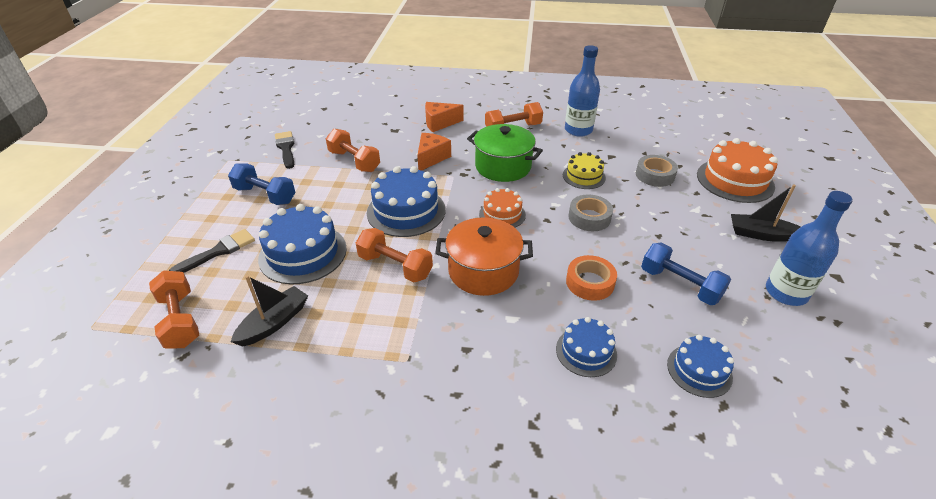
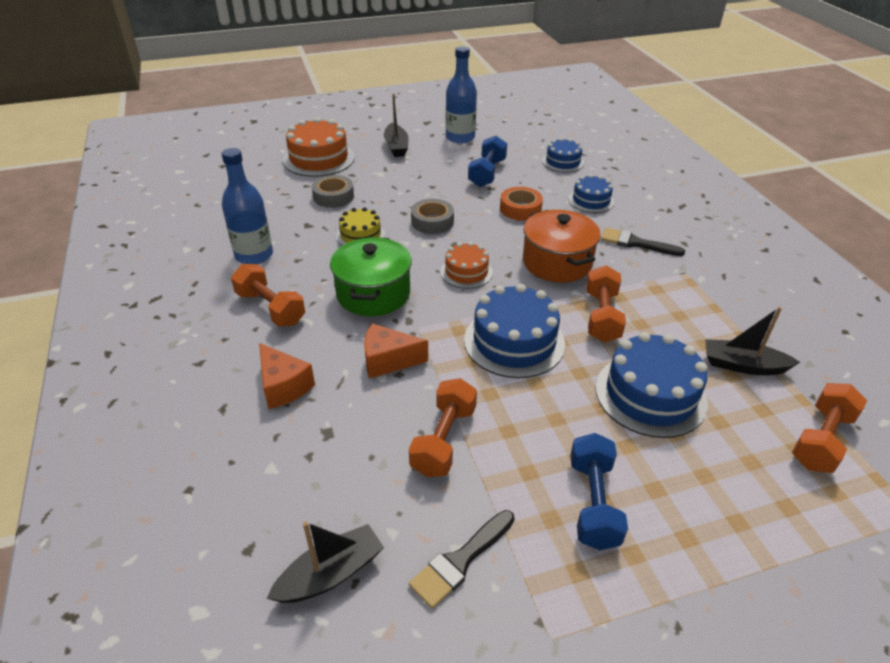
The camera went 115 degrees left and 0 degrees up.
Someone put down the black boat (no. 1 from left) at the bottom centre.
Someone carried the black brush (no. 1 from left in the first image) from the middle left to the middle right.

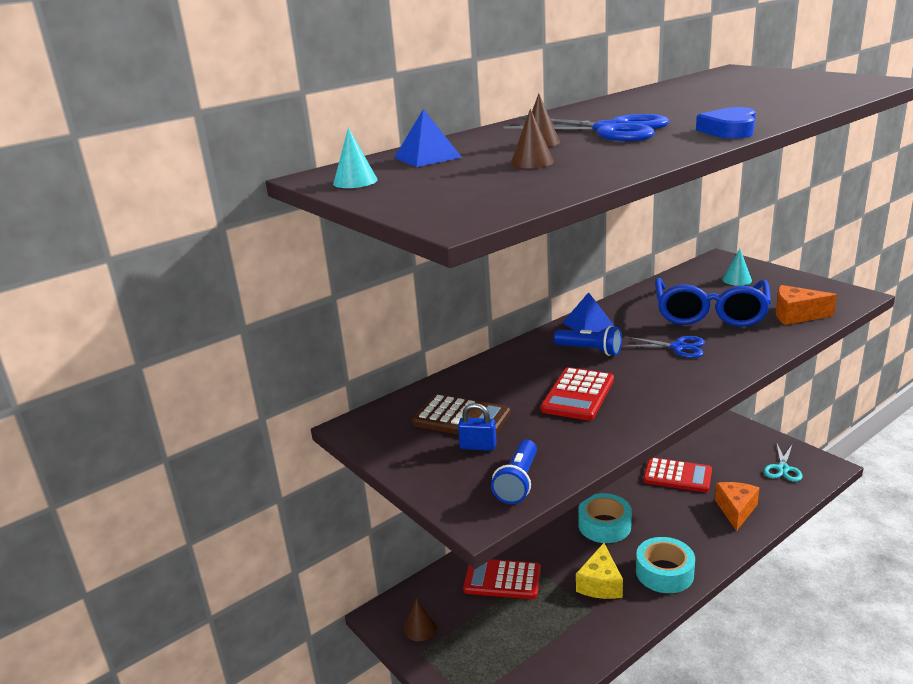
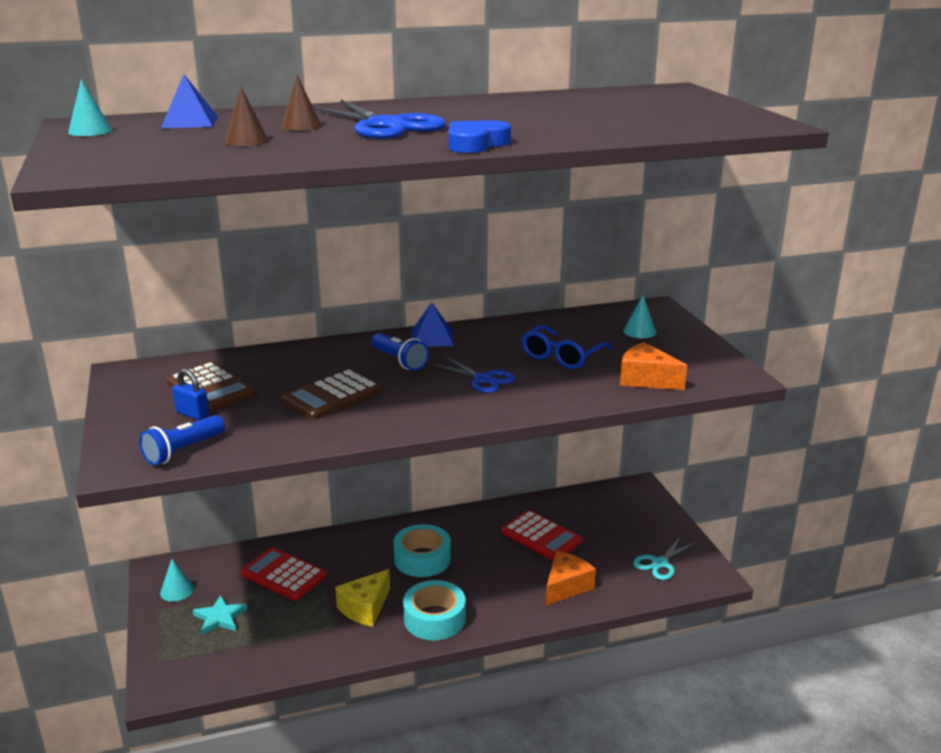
The camera went 20 degrees right and 0 degrees up.
Someone repainted the brown cone (no. 1 from left) at the bottom centre, which became the turquoise cone (no. 2 from left) at the bottom left.
Someone put down the turquoise star at the bottom left.
Someone repainted the red calculator (no. 2 from left) at the centre, which became the brown calculator (no. 2 from left) at the centre.
Someone scaled the blue glasses at the middle right by 0.62.

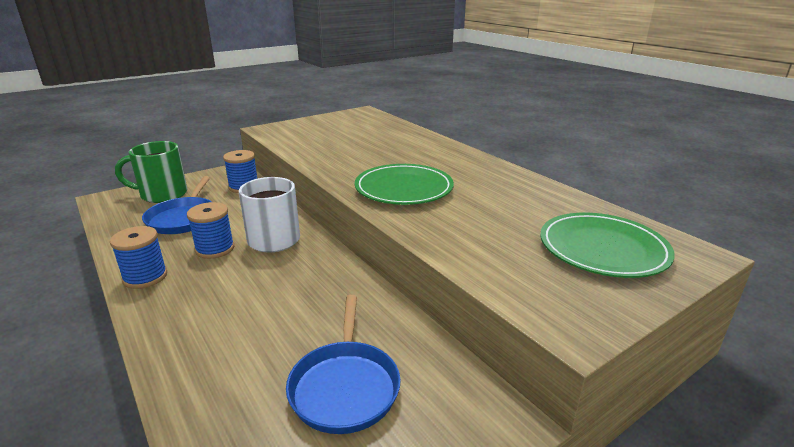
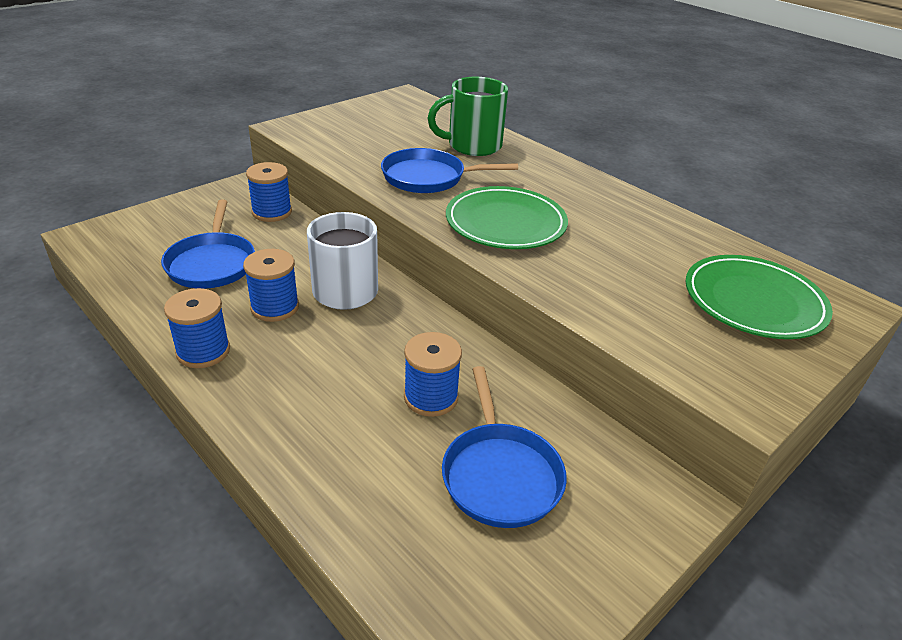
The camera went 10 degrees left and 10 degrees up.
Someone put down the blue pan (no. 2 from left) at the top centre.
Someone put down the blue spool (no. 4 from left) at the centre.
Someone carried the green mug from the middle left to the top centre.

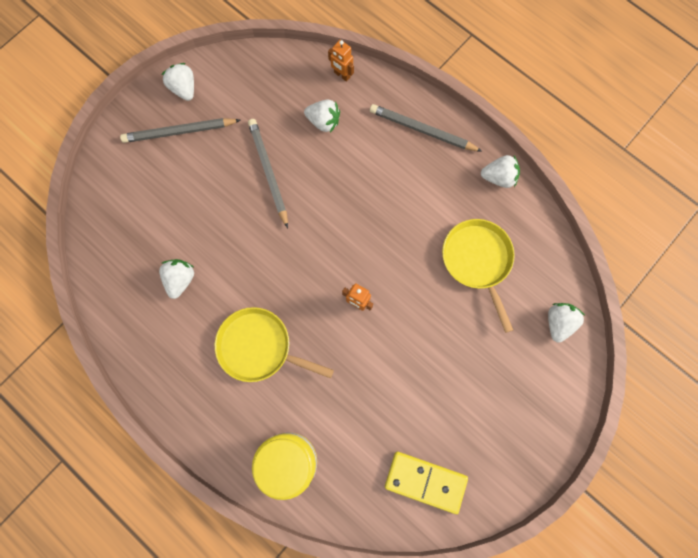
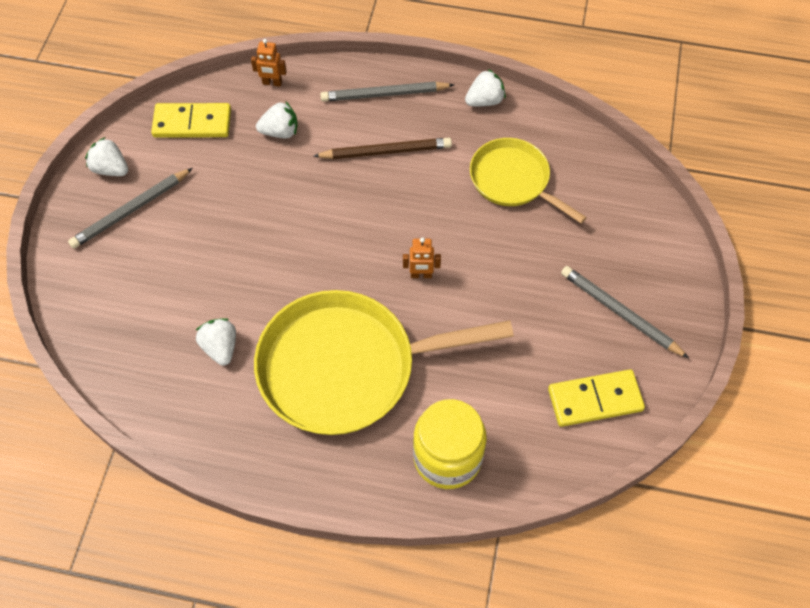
The camera went 30 degrees left and 15 degrees down.
Someone put down the yellow domino (no. 1 from left) at the top left.
Someone scaled the yellow pan (no. 1 from left) at the centre by 1.75.
Someone put down the brown pencil at the top centre.
Someone carried the grey pencil (no. 2 from left in the first image) from the top centre to the middle right.
Someone took away the white strawberry (no. 5 from left) at the middle right.

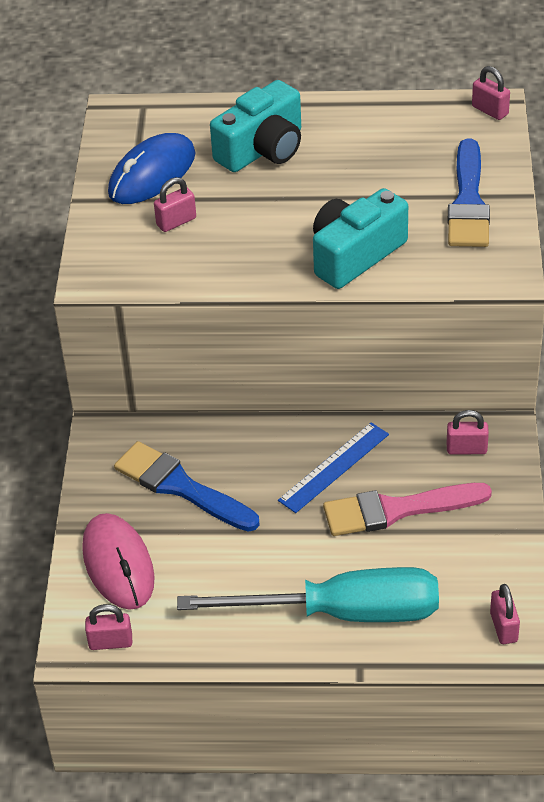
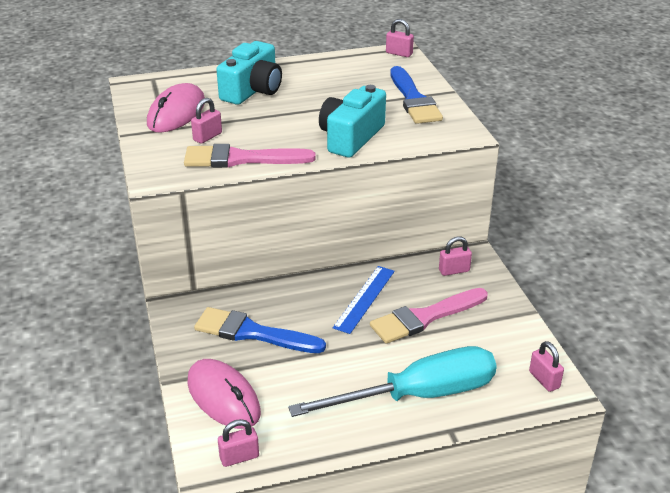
The camera went 20 degrees left and 10 degrees down.
Someone repainted the blue mouse at the top left, which became the pink mouse (no. 1 from left) at the top left.
Someone put down the pink brush (no. 1 from left) at the top centre.

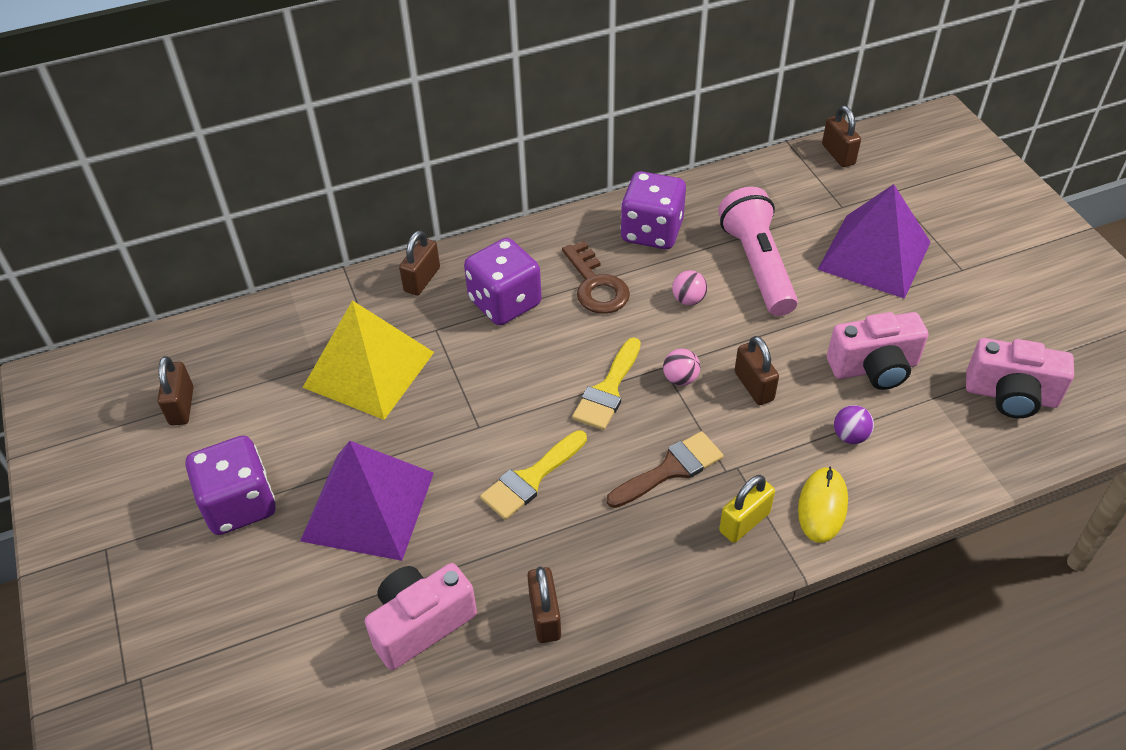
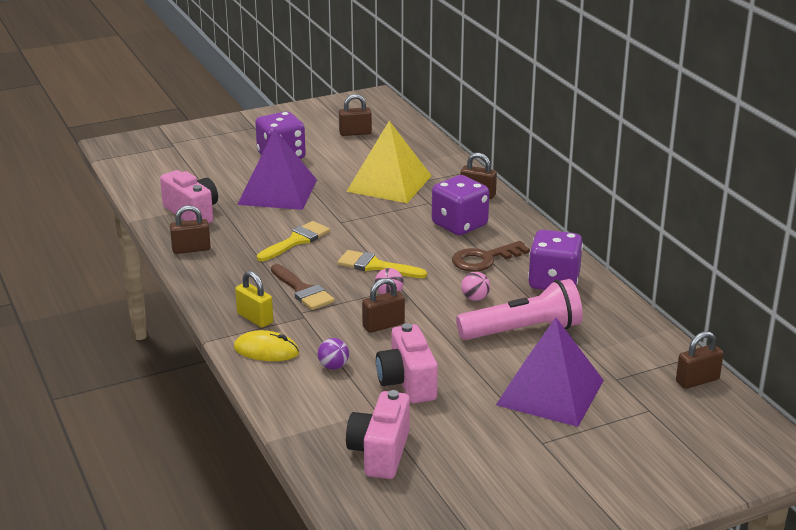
The camera went 85 degrees right and 20 degrees down.
Someone rotated the yellow brush (no. 1 from left) at the centre by 90 degrees clockwise.

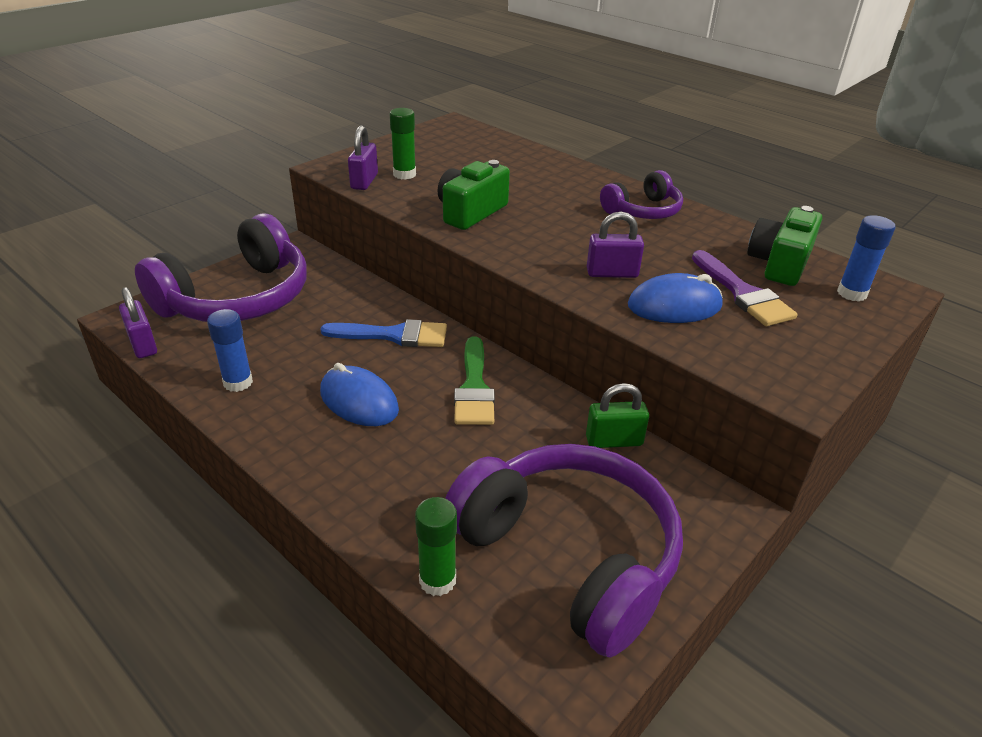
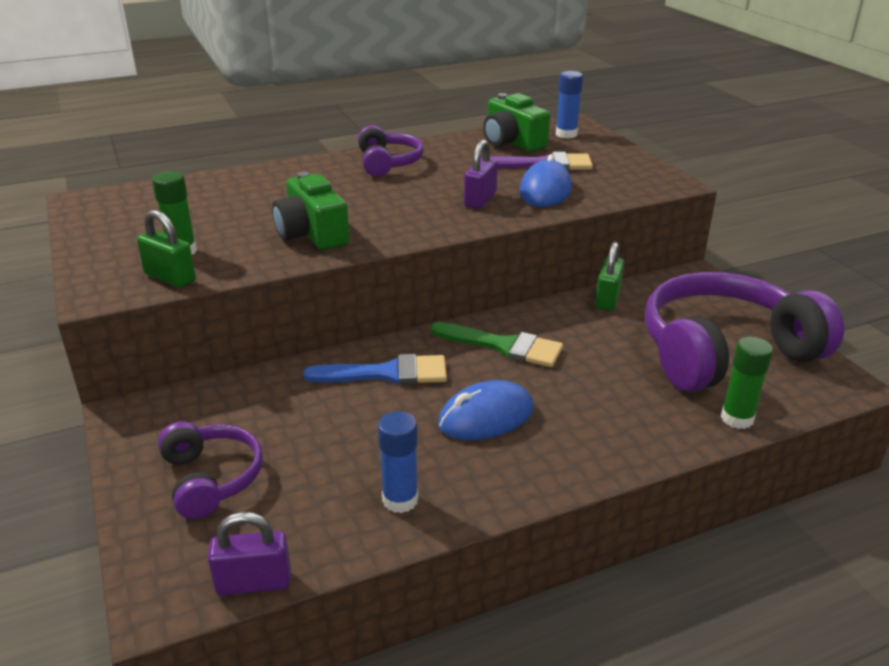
The camera went 65 degrees left and 5 degrees down.
Someone repainted the purple padlock (no. 2 from left) at the top centre, which became the green padlock (no. 1 from left) at the middle left.
Someone scaled the purple headphones (no. 1 from left) at the middle left by 0.52.
Someone rotated the blue brush at the centre by 60 degrees clockwise.

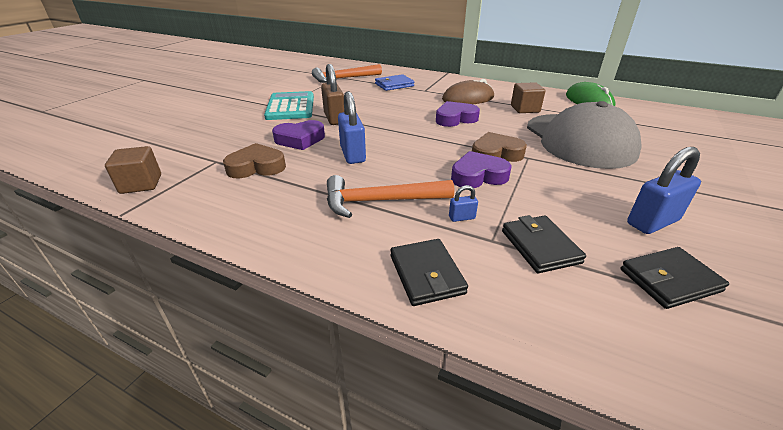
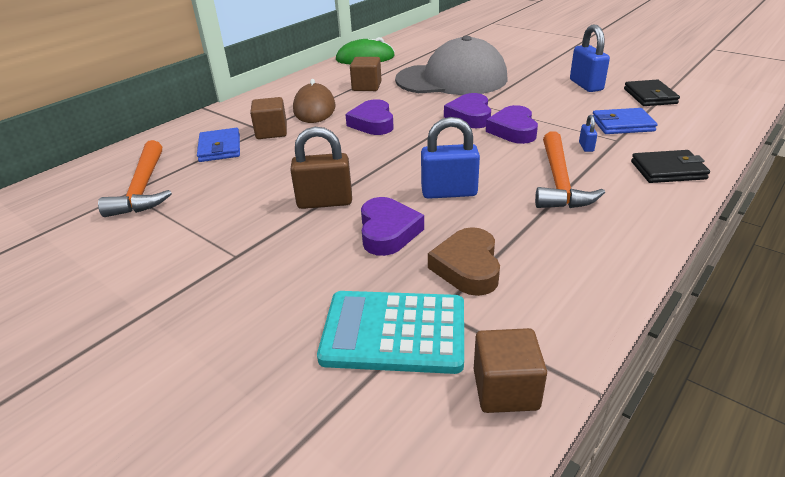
The camera went 75 degrees left and 0 degrees up.
Someone put down the brown cube (no. 1 from left) at the top centre.
Someone carried the turquoise calculator from the top centre to the bottom centre.
Someone repainted the brown heart (no. 2 from left) at the centre, which became the purple heart (no. 3 from left) at the top centre.
Someone repainted the black wallet (no. 2 from left) at the middle right, which became the blue wallet (no. 2 from left) at the top right.

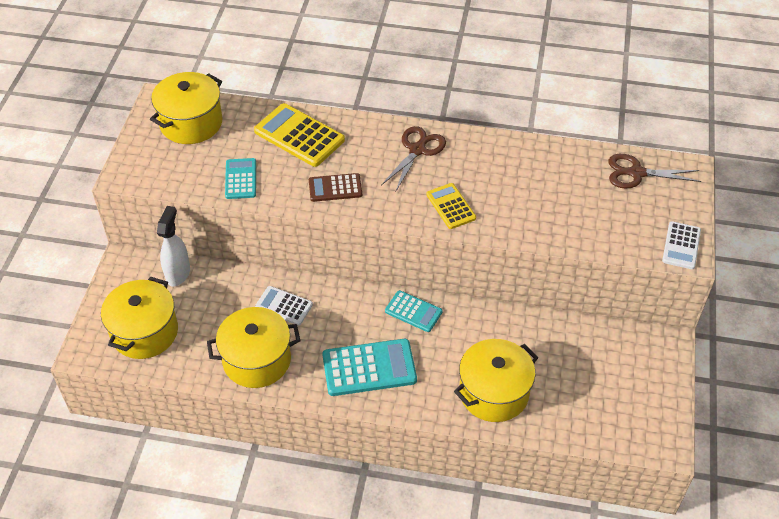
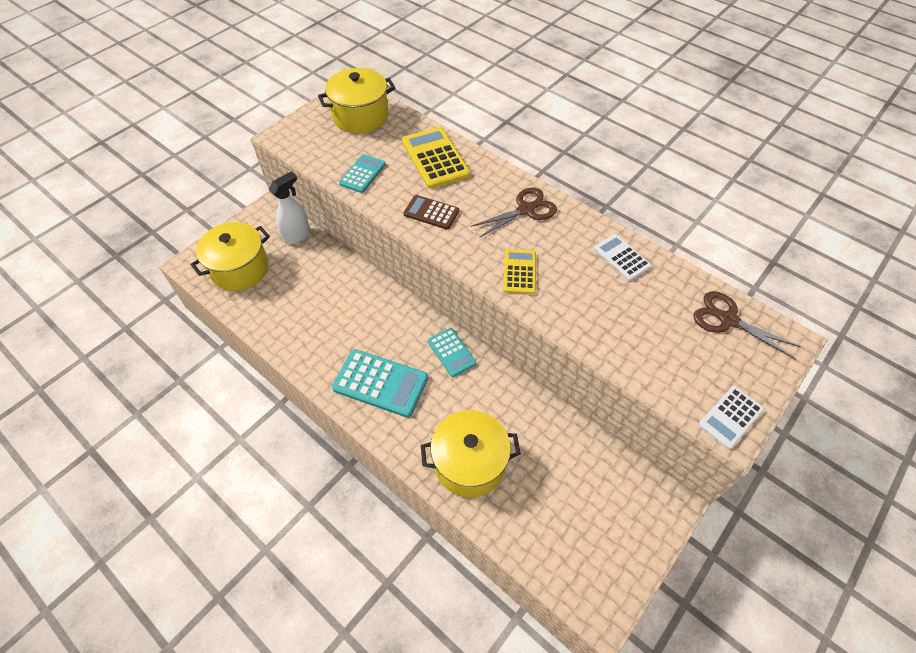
The camera went 30 degrees right and 5 degrees up.
Someone carried the white calculator (no. 1 from left) from the centre to the middle right.
Someone took away the yellow pot (no. 3 from left) at the bottom left.

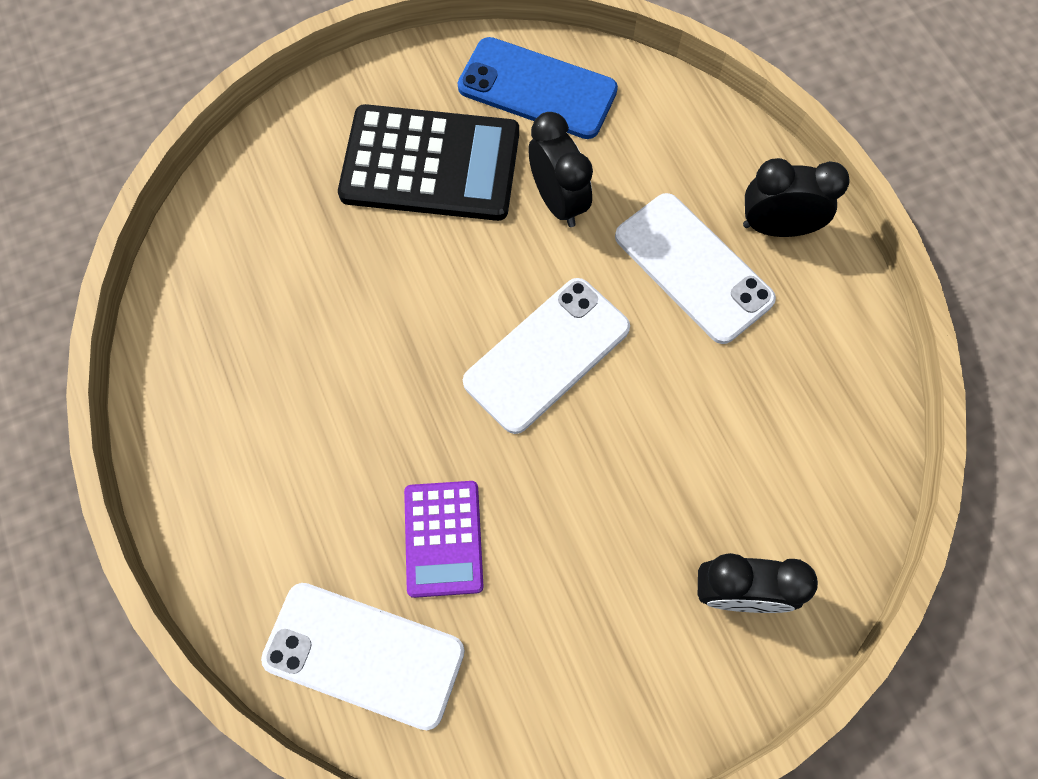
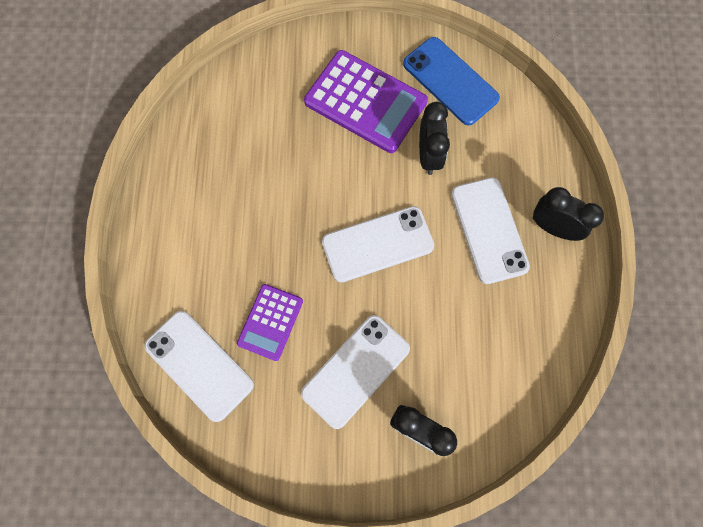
The camera went 25 degrees right and 5 degrees up.
Someone put down the white phone (no. 2 from left) at the bottom centre.
Someone repainted the black calculator at the top centre, which became the purple calculator (no. 2 from left) at the top centre.

